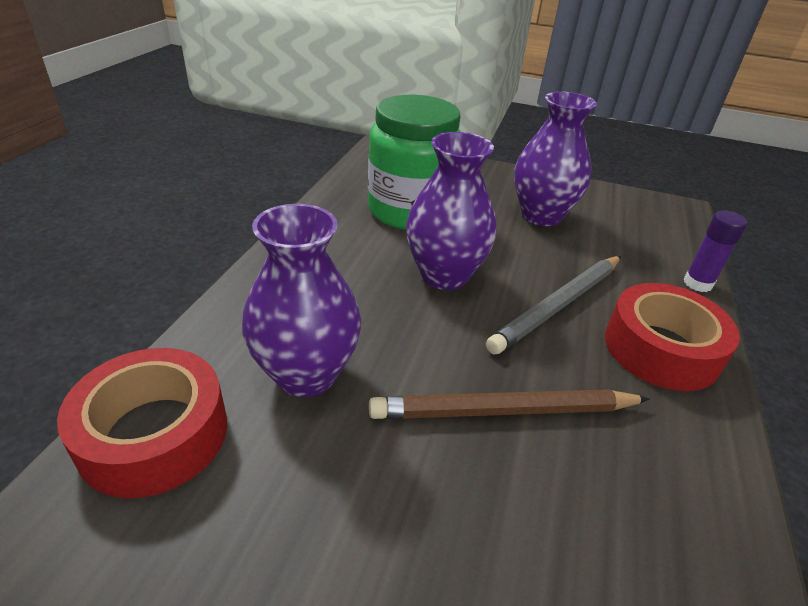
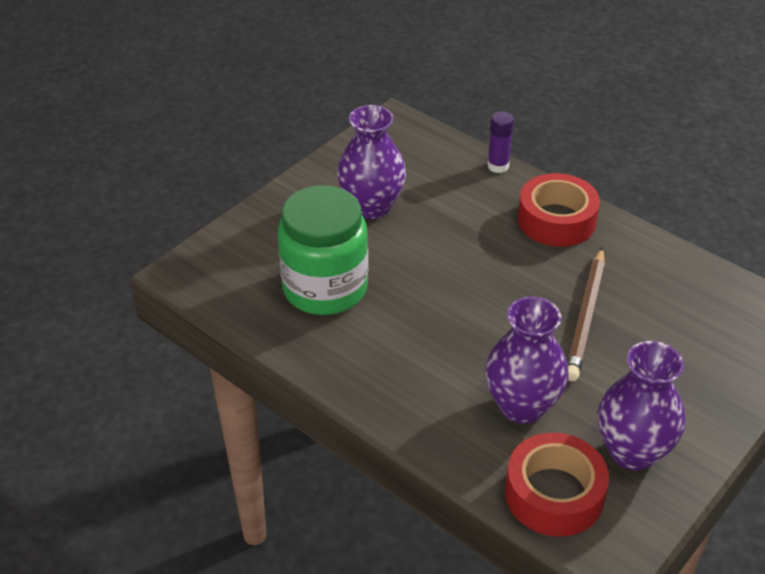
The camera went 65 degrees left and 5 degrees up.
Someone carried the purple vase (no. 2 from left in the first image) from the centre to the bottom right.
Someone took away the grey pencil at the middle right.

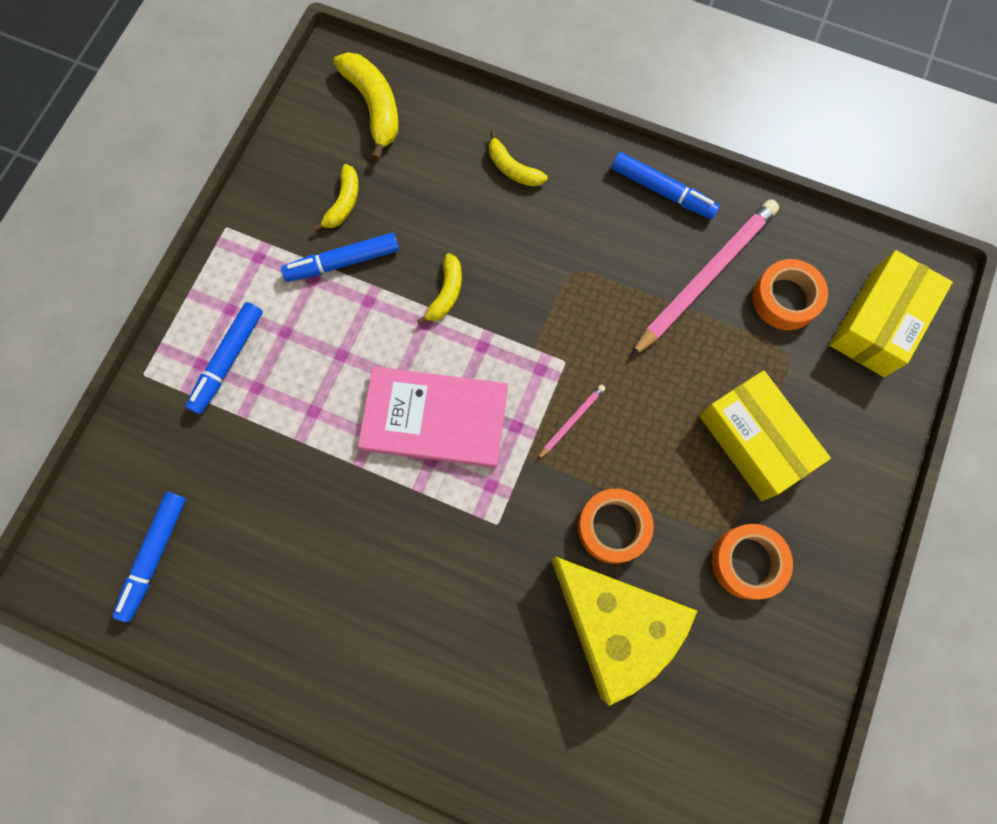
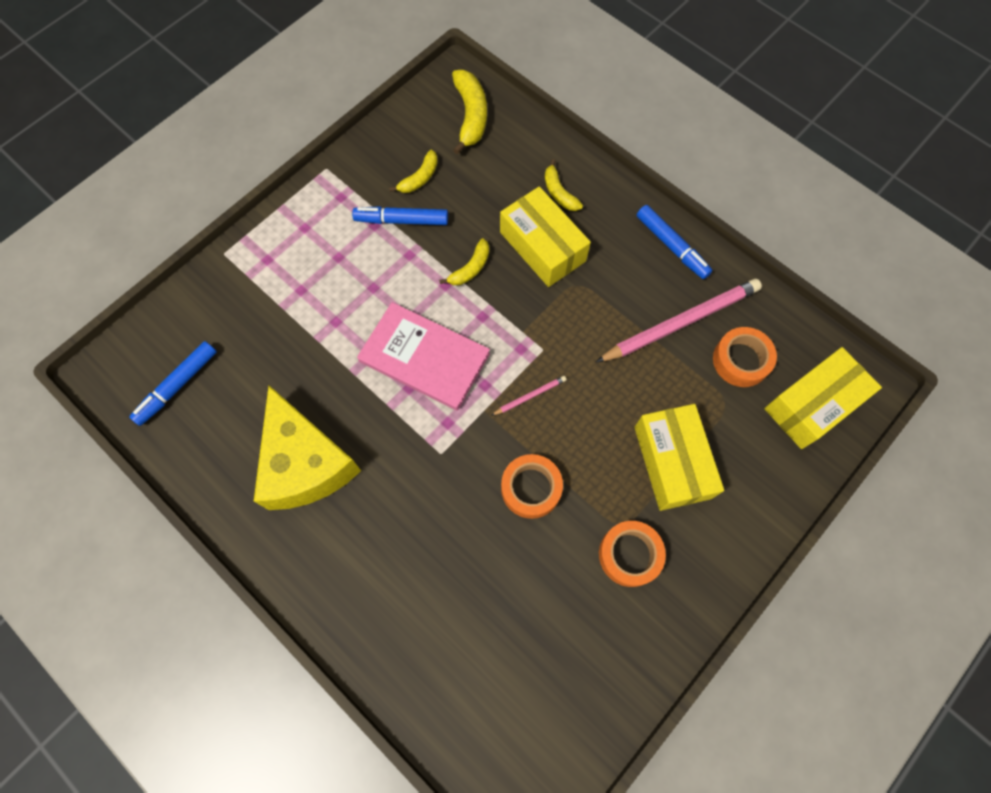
The camera went 20 degrees right and 5 degrees down.
Someone carried the yellow cheese from the bottom centre to the middle left.
Someone put down the yellow box (no. 1 from left) at the top centre.
Someone took away the blue marker (no. 2 from left) at the middle left.

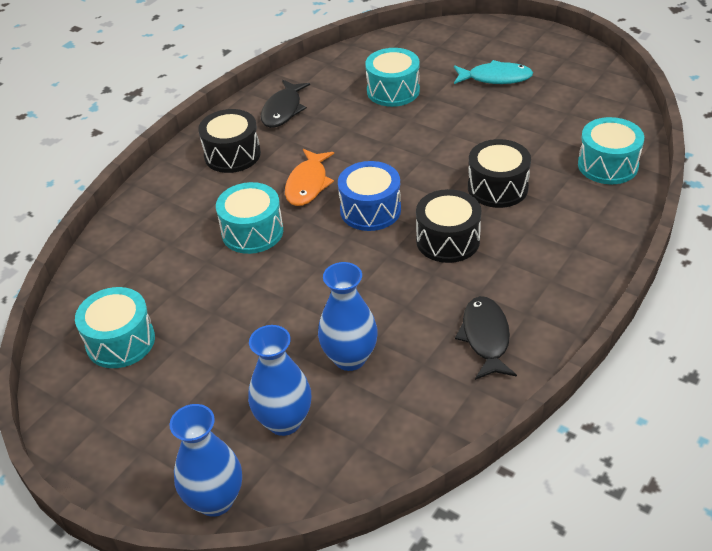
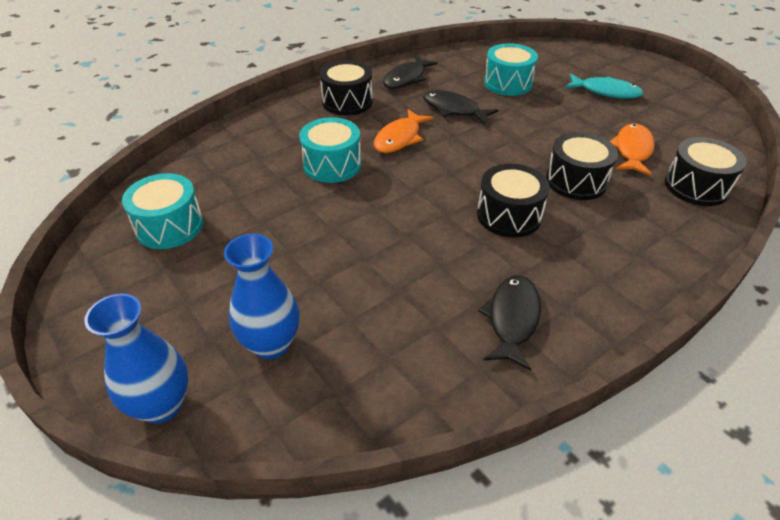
The camera went 15 degrees right and 0 degrees up.
Someone put down the black fish (no. 2 from left) at the top centre.
Someone put down the orange fish (no. 2 from left) at the top right.
Someone repainted the turquoise drum (no. 4 from left) at the top right, which became the black drum (no. 4 from left) at the top right.
Someone took away the blue vase (no. 3 from left) at the centre.
Someone took away the blue drum at the centre.

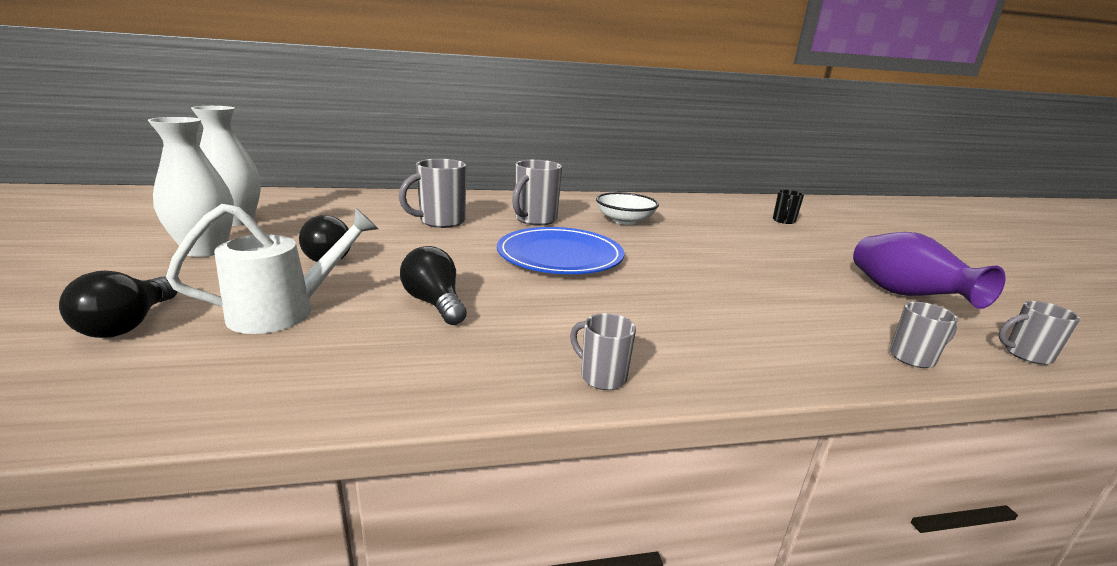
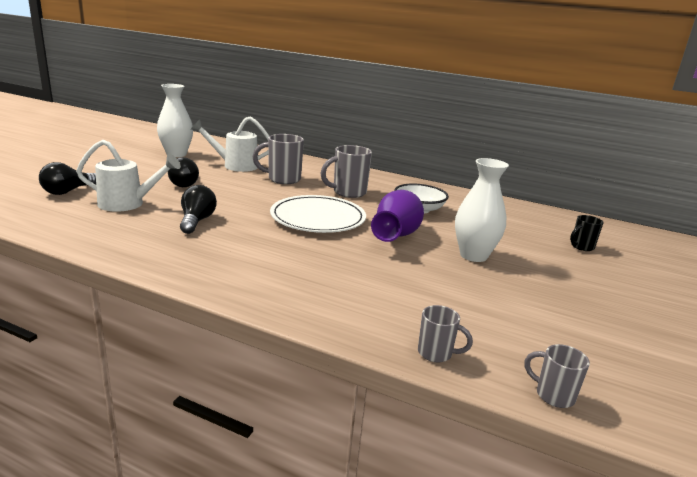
The camera went 35 degrees right and 0 degrees up.
Someone put down the white watering can (no. 2 from left) at the top left.
Someone repainted the blue plate at the centre, which became the white plate at the centre.
Someone carried the purple vase from the middle right to the centre.
Someone carried the white vase (no. 1 from left in the first image) from the top left to the middle right.
Someone took away the grey mug (no. 3 from left) at the centre.

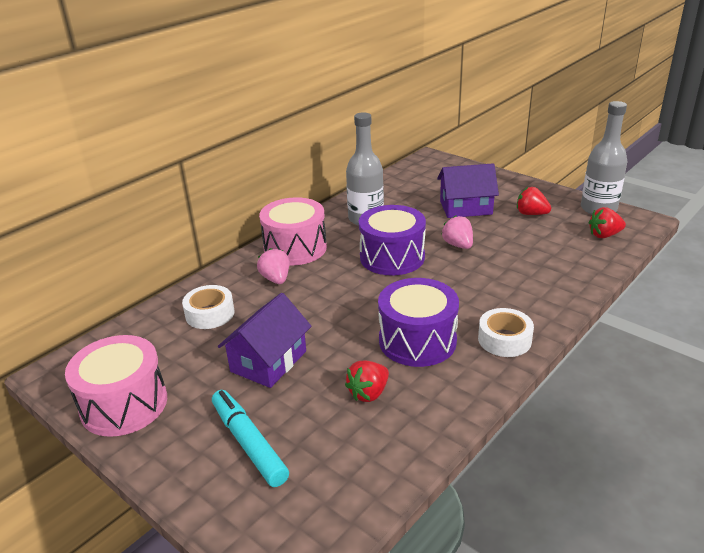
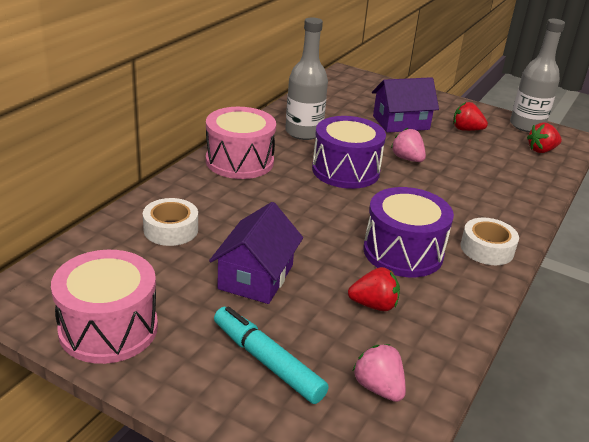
The camera went 15 degrees left and 0 degrees up.
Someone rotated the red strawberry (no. 1 from left) at the bottom centre by 120 degrees counterclockwise.
Someone carried the pink strawberry (no. 1 from left) from the centre to the bottom centre.

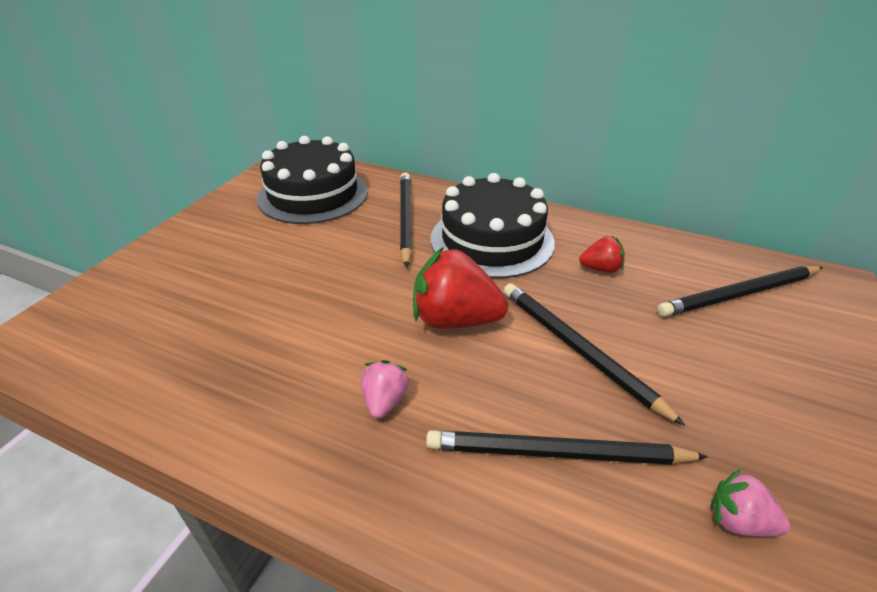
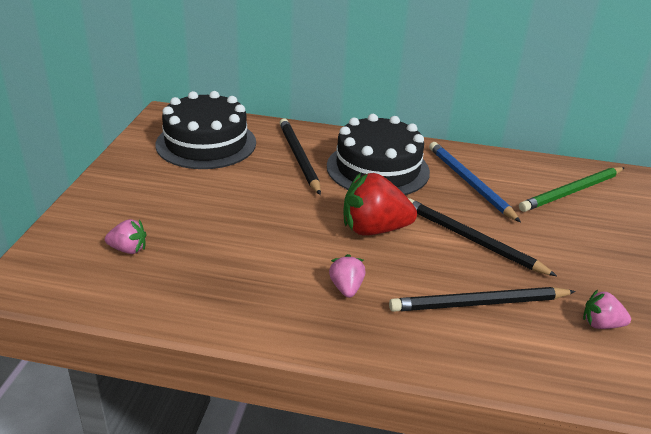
The camera went 15 degrees left and 5 degrees down.
Someone put down the pink strawberry (no. 1 from left) at the middle left.
Someone swapped the red strawberry (no. 2 from left) at the middle right for the blue pencil at the middle right.
Someone repainted the black pencil (no. 4 from left) at the middle right, which became the green pencil at the middle right.

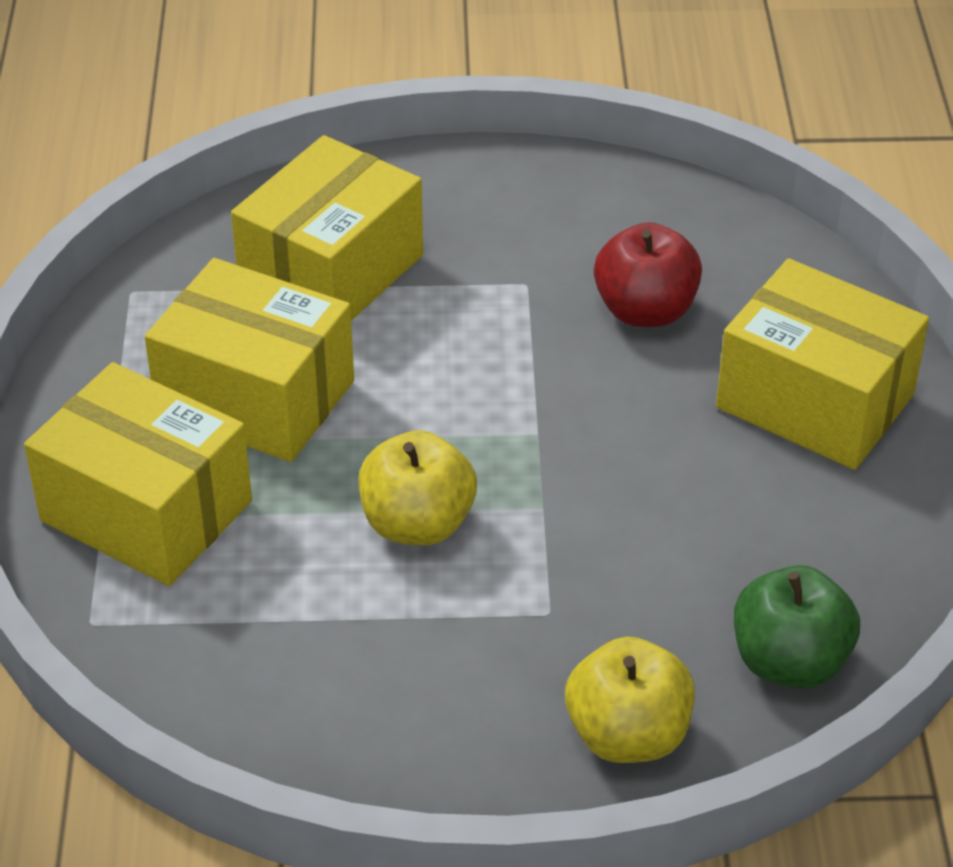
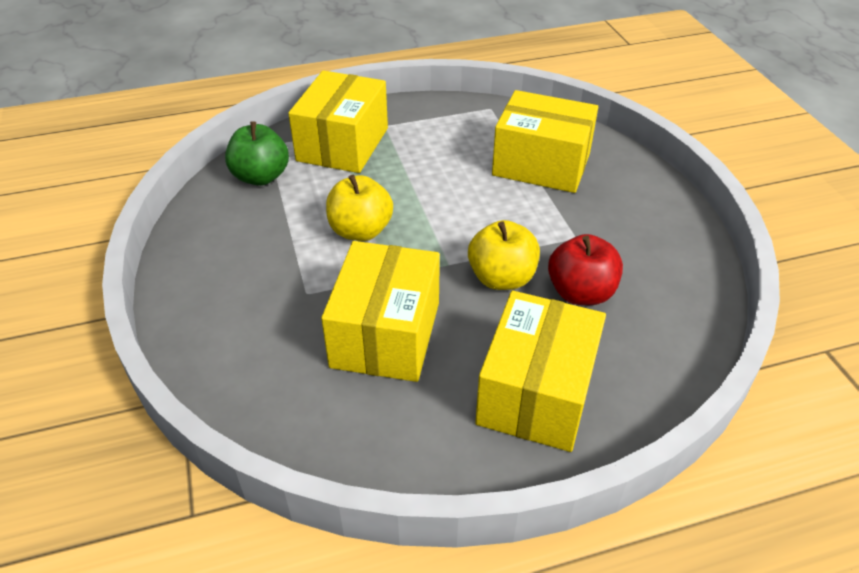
The camera went 75 degrees right and 0 degrees up.
Someone carried the green apple from the bottom right to the top left.
Someone carried the yellow box (no. 2 from left) from the middle left to the centre.
Someone carried the yellow apple (no. 2 from left) from the bottom centre to the centre.

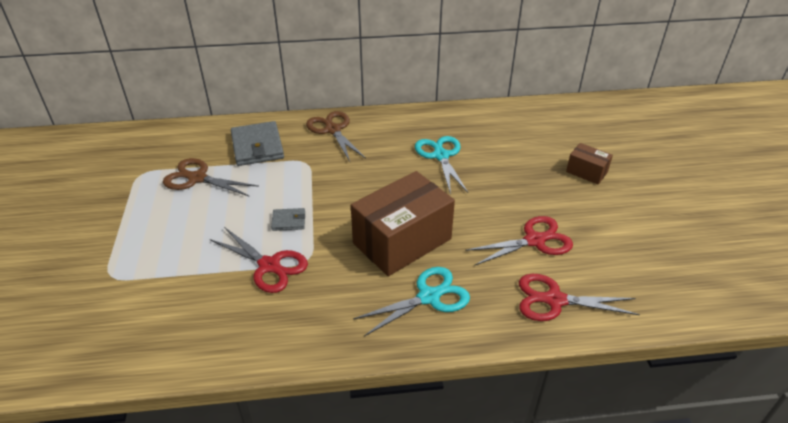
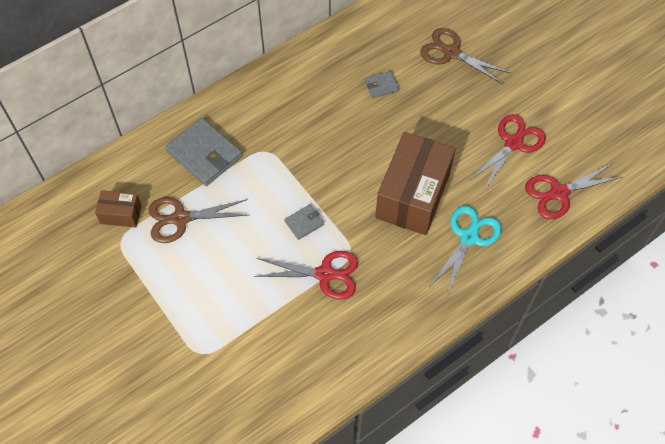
The camera went 30 degrees left and 20 degrees up.
Someone carried the brown box (no. 2 from left in the first image) from the middle right to the middle left.
Someone swapped the turquoise scissors (no. 2 from left) at the centre for the grey wallet (no. 3 from left) at the top centre.
Someone carried the brown scissors (no. 2 from left) from the top centre to the top right.

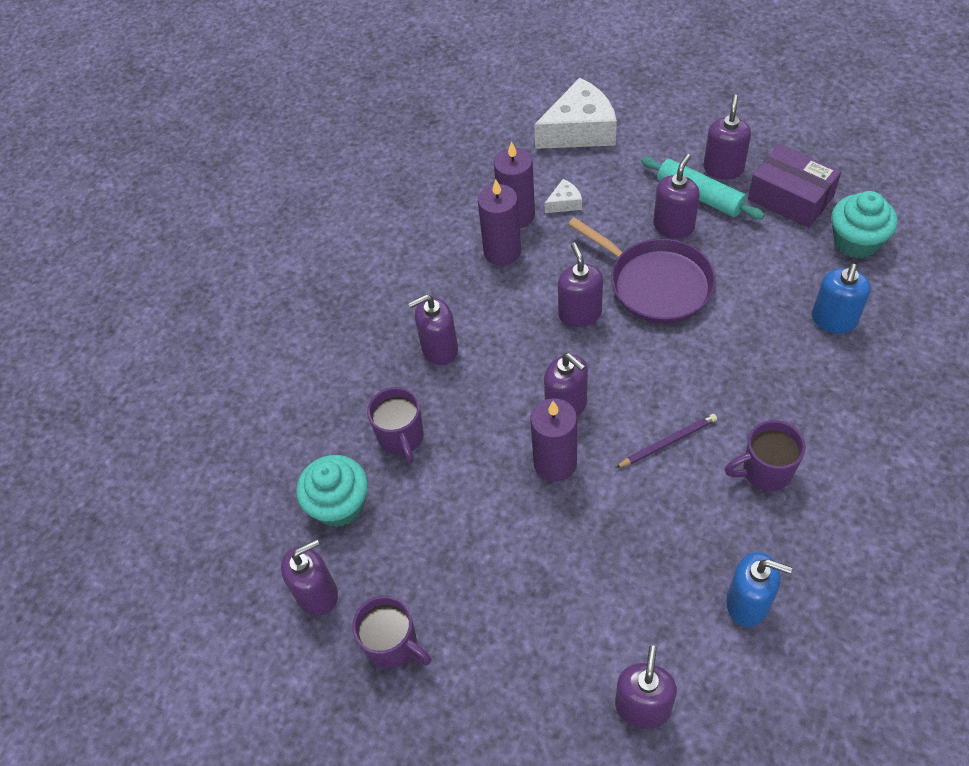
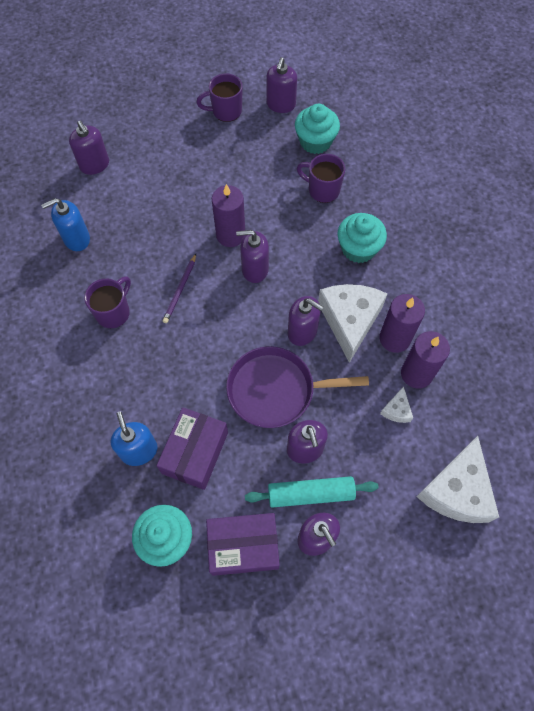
The camera went 130 degrees right and 10 degrees up.
Someone put down the purple box (no. 1 from left) at the centre.
Someone put down the white cheese (no. 1 from left) at the centre.
Someone swapped the purple soap dispenser (no. 2 from left) at the centre for the turquoise cupcake (no. 3 from left) at the middle right.

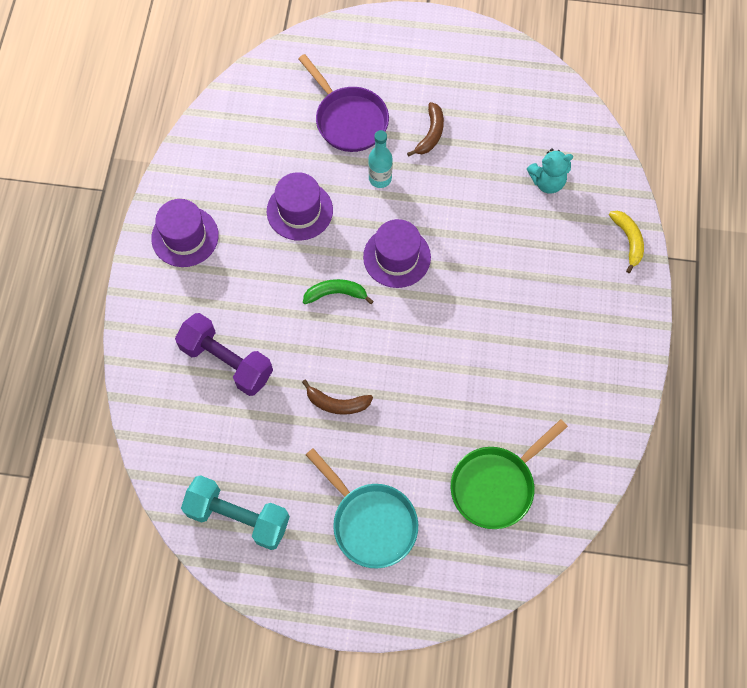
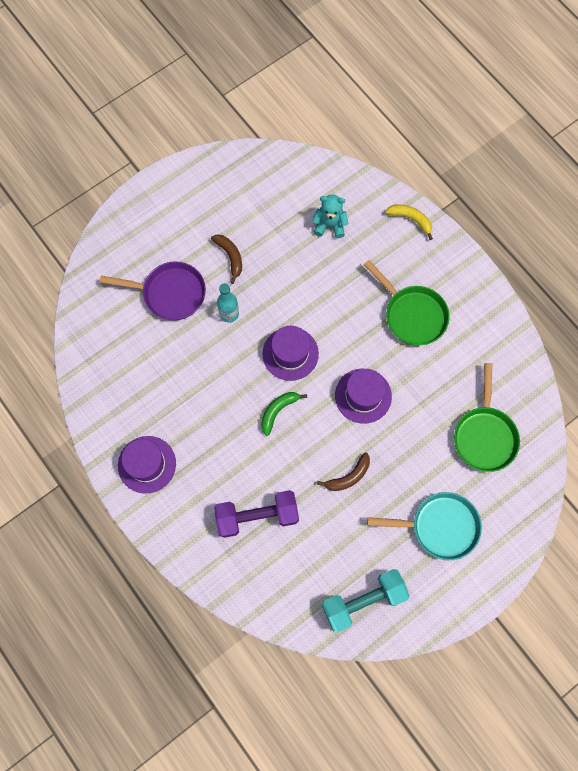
The camera went 45 degrees left and 5 degrees up.
Someone rotated the turquoise teddy bear at the top right by 120 degrees counterclockwise.
Someone carried the purple hat (no. 2 from left in the first image) from the top centre to the centre.
Someone put down the green pan (no. 1 from left) at the middle right.

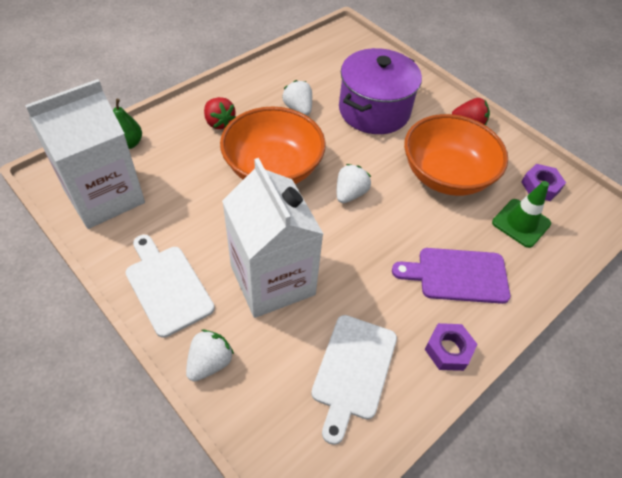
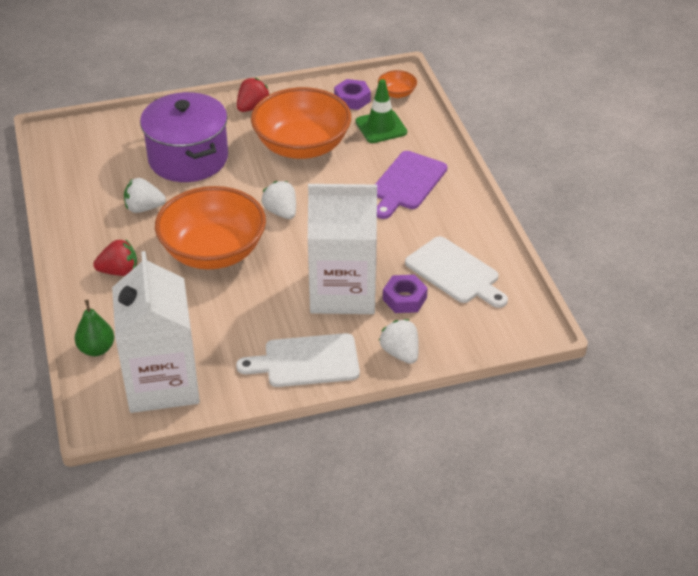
The camera went 60 degrees left and 10 degrees down.
Someone put down the orange bowl (no. 3 from left) at the top centre.
Someone carried the purple nut (no. 1 from left in the first image) from the bottom right to the centre.

